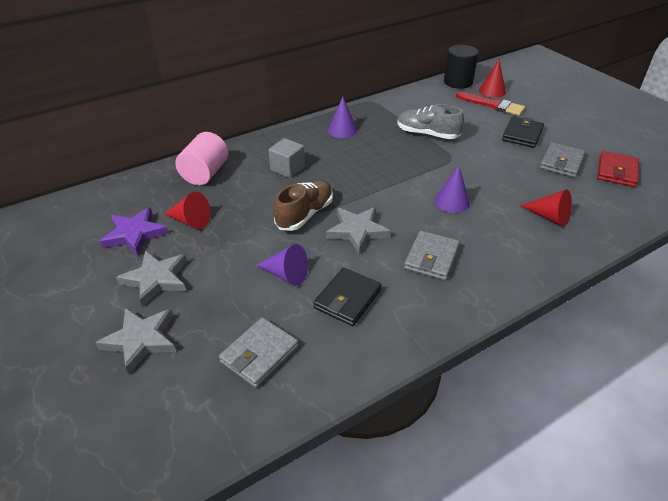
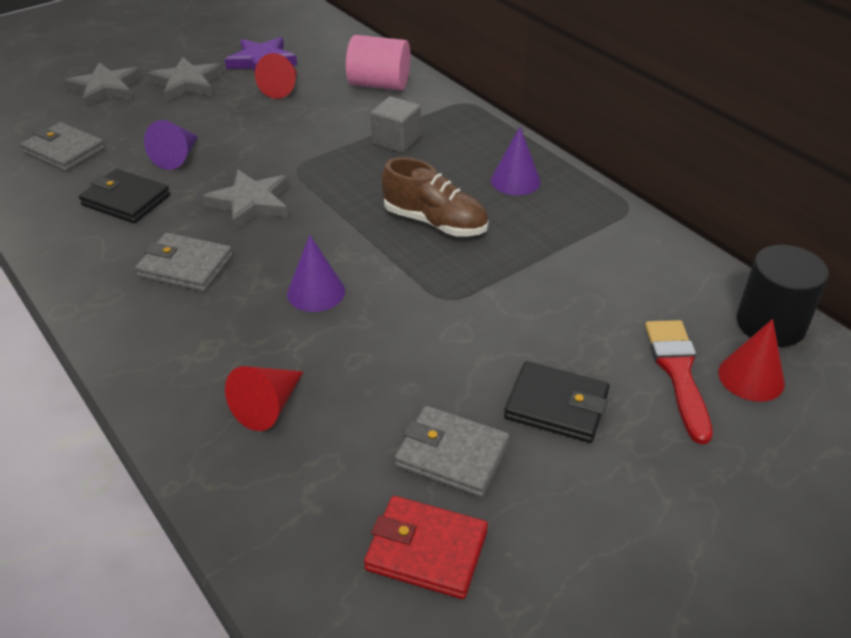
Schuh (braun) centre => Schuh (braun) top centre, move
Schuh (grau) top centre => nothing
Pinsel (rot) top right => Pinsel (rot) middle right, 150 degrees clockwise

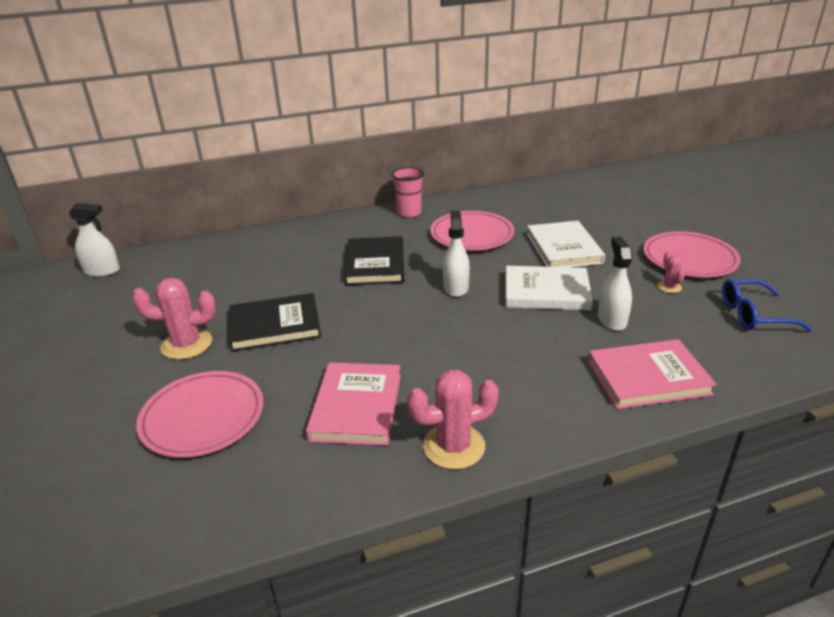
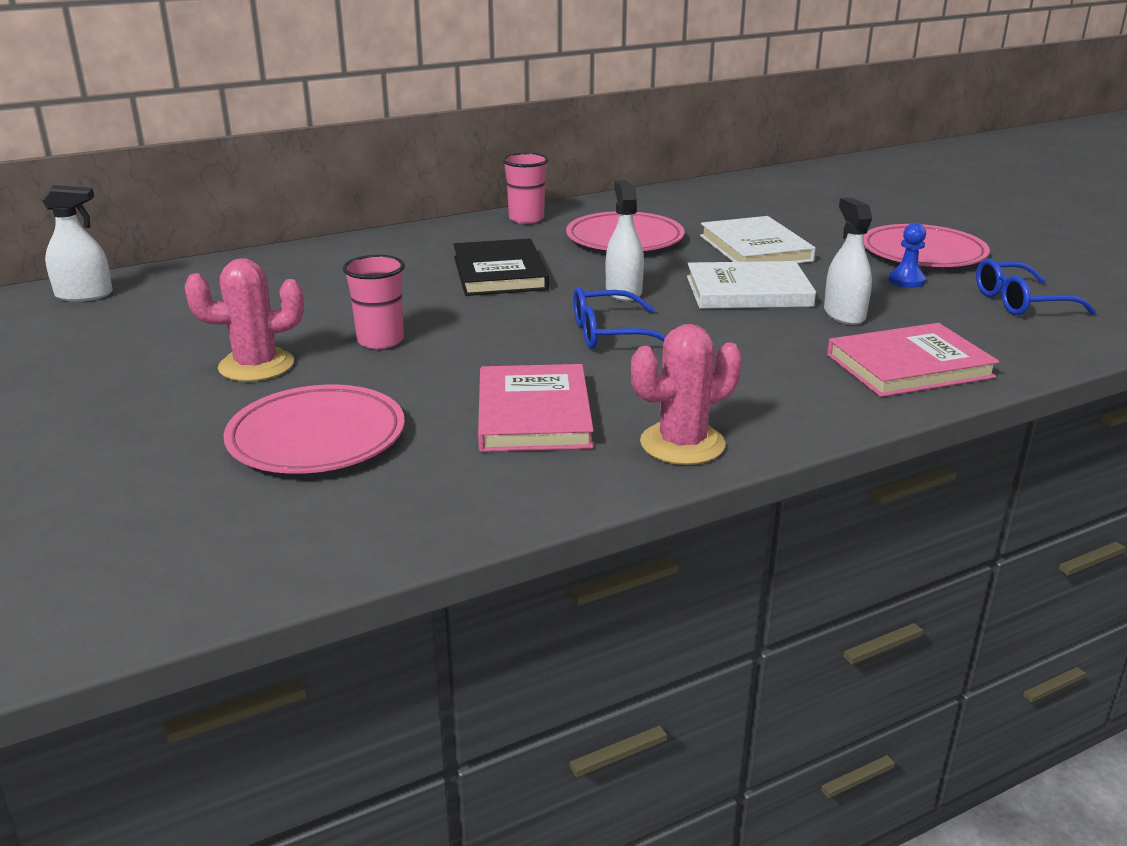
Buch (schwarz) (1st from left) middle left => Becher (rosa) (1st from left) middle left
Kaktus (rosa) (3rd from left) middle right => Bauer (blau) top right
nothing => Brille (blau) (1st from left) centre

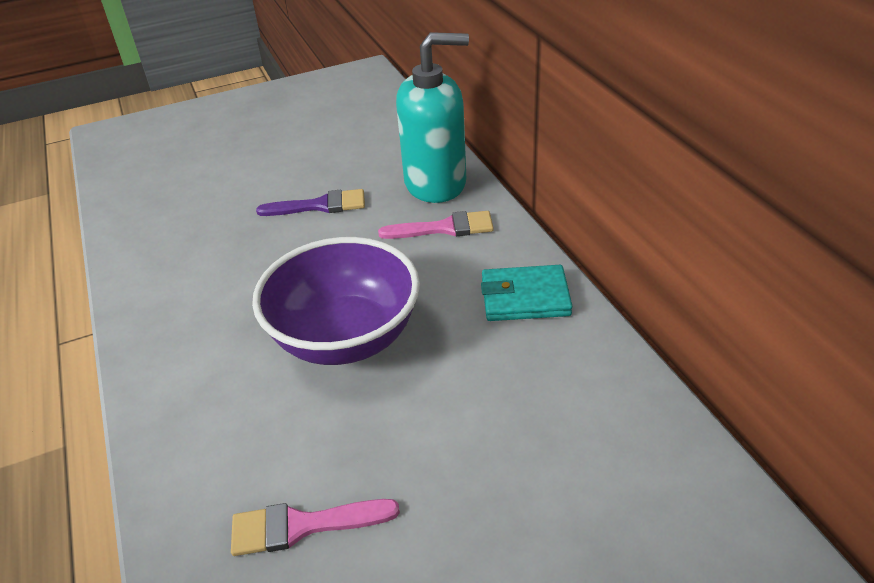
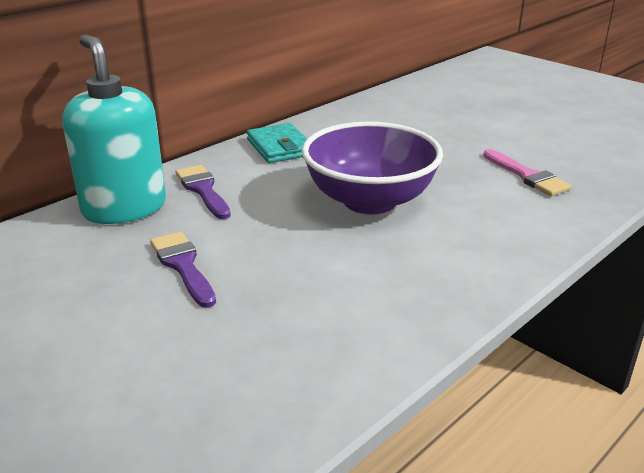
Pinsel (rosa) (2nd from left) centre => Pinsel (lila) (2nd from left) middle left

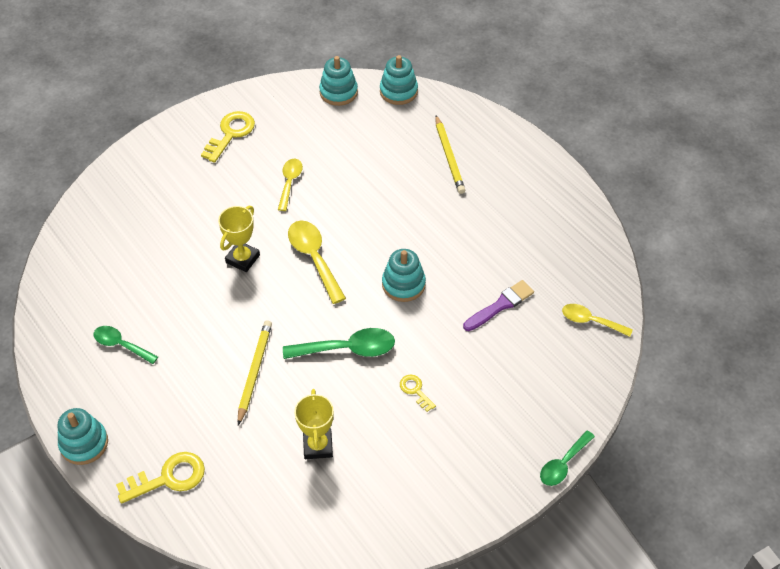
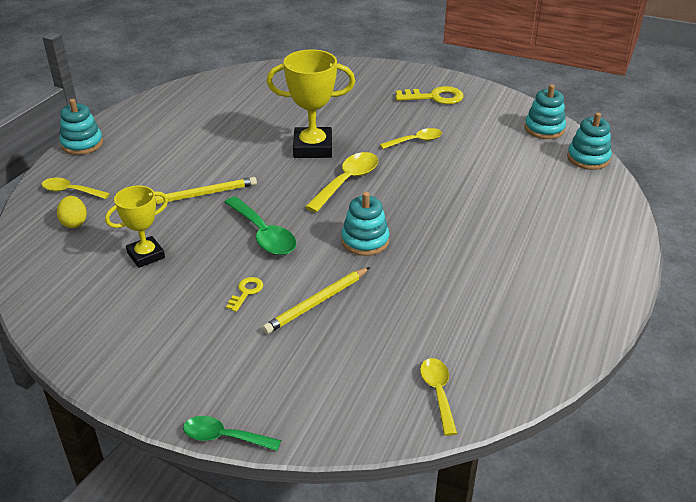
Löffel (grün) (1st from left) middle left => nothing
Schlüssel (gelb) (1st from left) bottom left => Löffel (gelb) (1st from left) middle left
Pokal (gelb) (1st from left in the first image) middle left => Pokal (gelb) (2nd from left) top centre, x1.56
Bleistift (gelb) (2nd from left) top centre => Bleistift (gelb) (2nd from left) centre, move
Pinsel (lila) centre => nothing
nothing => Ei (gelb) middle left

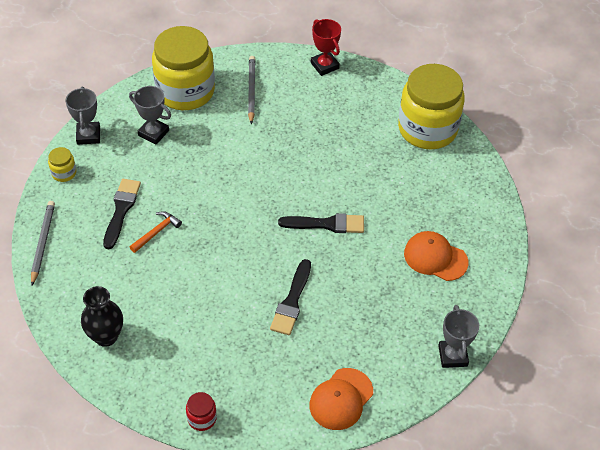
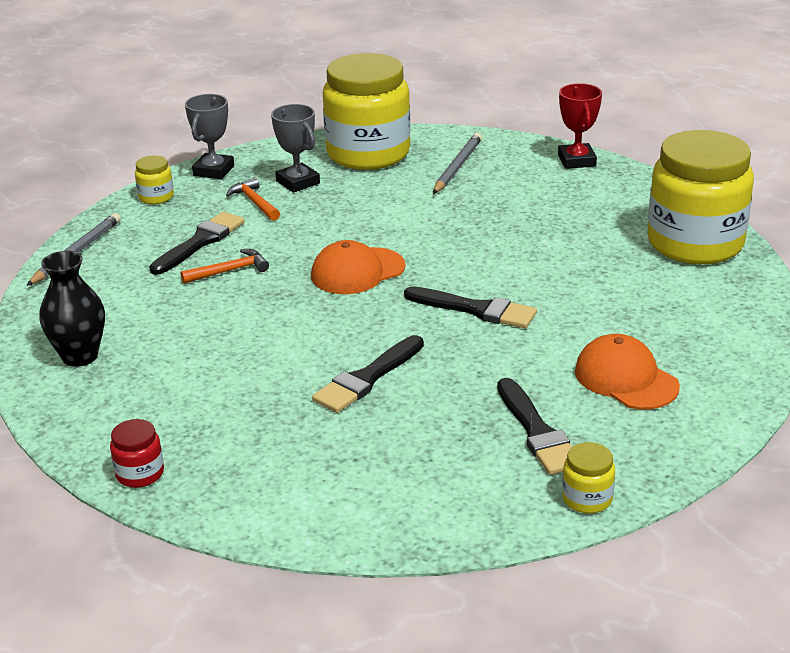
Kappe (orange) (1st from left) bottom centre => Kappe (orange) (1st from left) centre, move
Pokal (grau) (3rd from left) bottom right => Einmachglas (gelb) (3rd from left) bottom right
nothing => Hammer (orange) (2nd from left) top left
nothing => Pinsel (schwarz) (4th from left) middle right

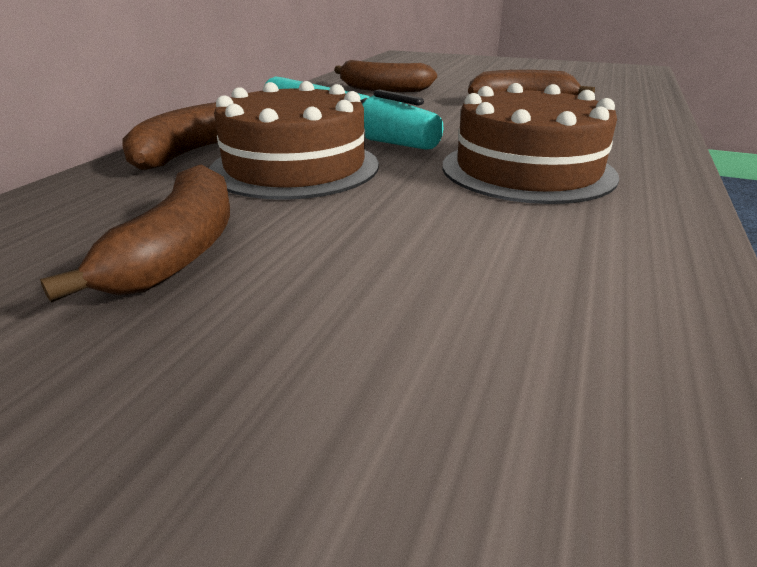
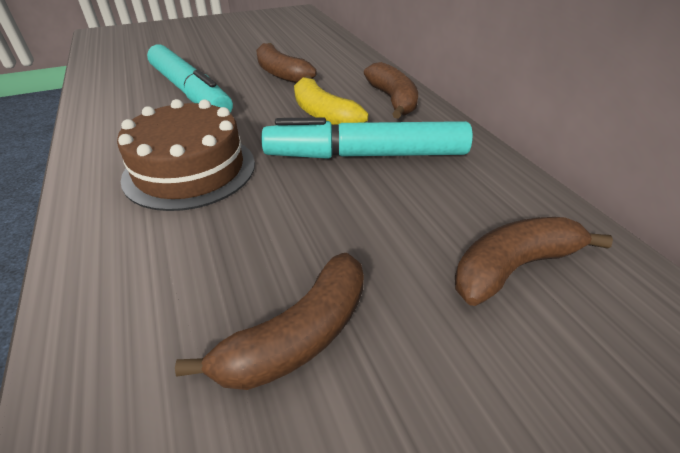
Kuchen (braun) (1st from left) top centre => Banane (gelb) top centre
nothing => Filzstift (türkis) (1st from left) top left

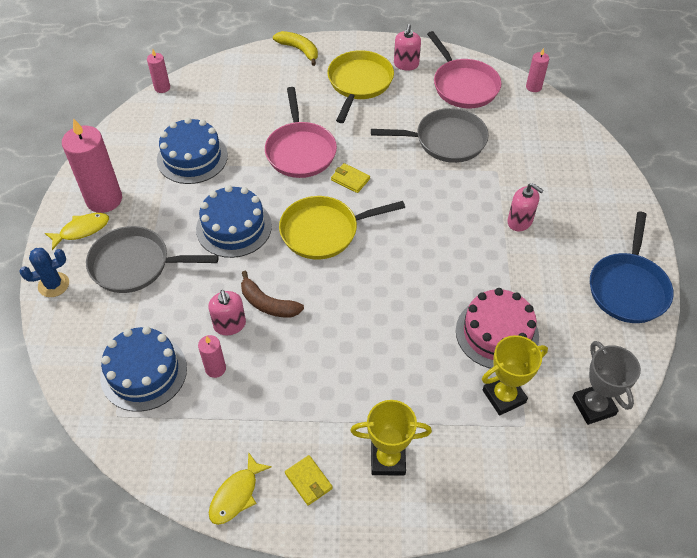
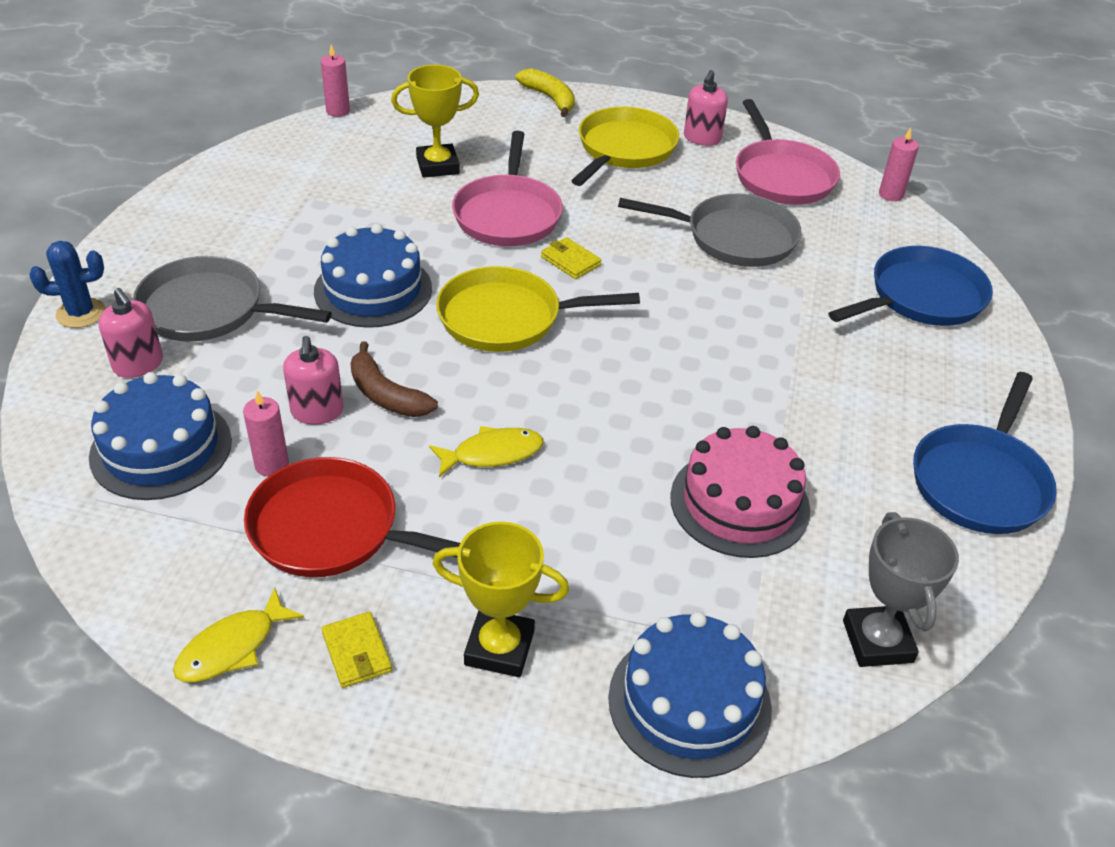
Fisch (gelb) (1st from left in the first image) middle left => Fisch (gelb) (2nd from left) centre, move
Kerze (rosa) (1st from left) top left => nothing
Kuchen (blau) (2nd from left in the first image) top left => Kuchen (blau) (3rd from left) bottom centre, move
Pokal (gelb) (2nd from left in the first image) bottom right => Pokal (gelb) (1st from left) top centre, move
Seifenspender (rosa) (3rd from left in the first image) middle right => Seifenspender (rosa) (1st from left) middle left, move
nothing => Pfanne (rot) middle left
nothing => Pfanne (blau) (1st from left) middle right

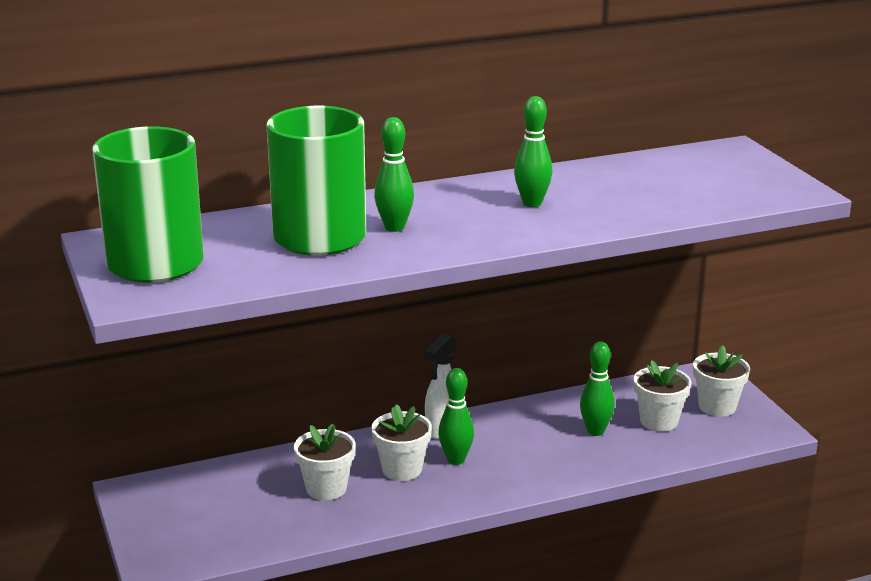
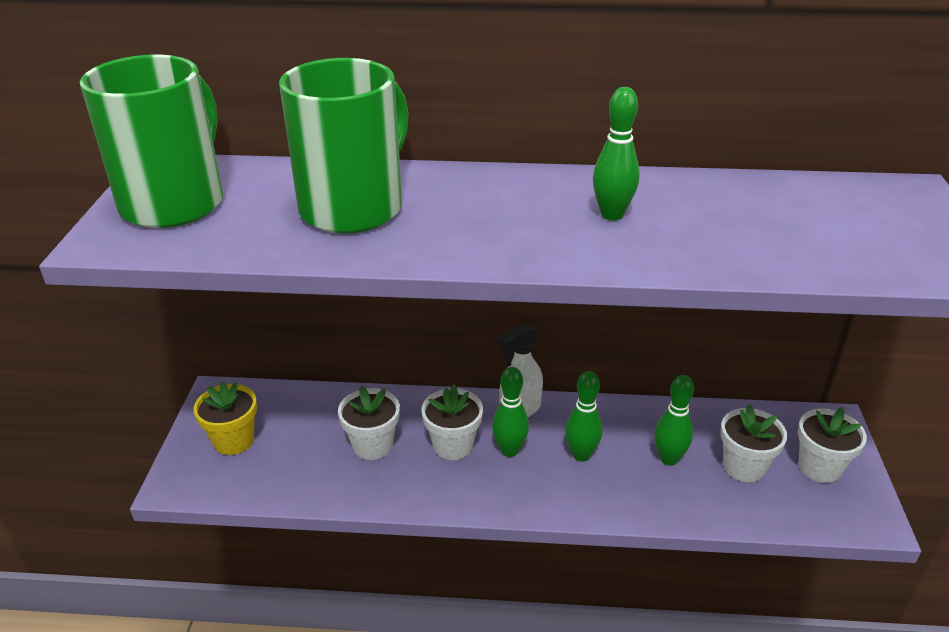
Bowlingkegel (grün) (1st from left in the first image) top centre => Bowlingkegel (grün) (2nd from left) centre, move
nothing => Blumentopf (gelb) middle left

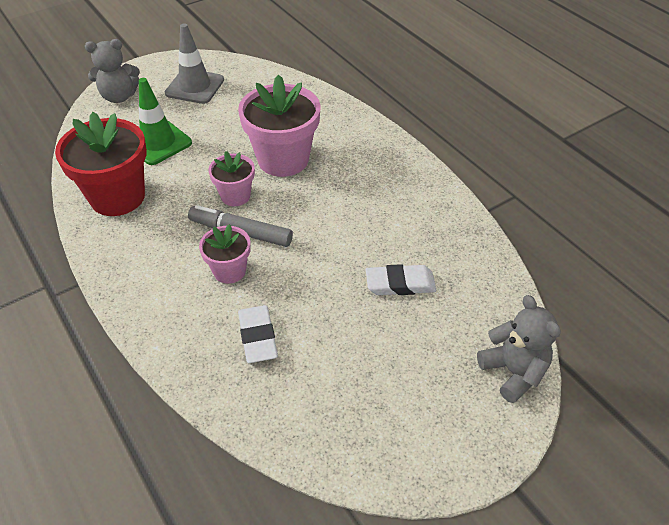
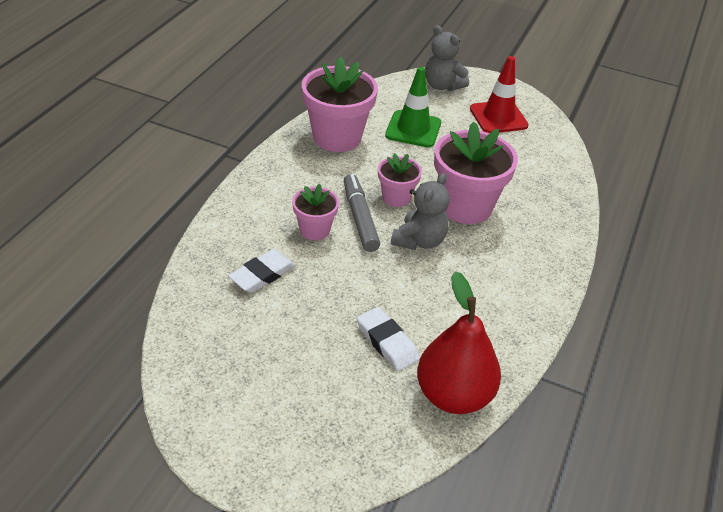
Blumentopf (rot) top left => Blumentopf (rosa) (2nd from left) top centre
Leitkegel (grau) top left => Leitkegel (rot) top right
Teddybär (grau) (2nd from left in the first image) middle right => Teddybär (grau) (1st from left) centre, move
nothing => Birne (rot) bottom centre

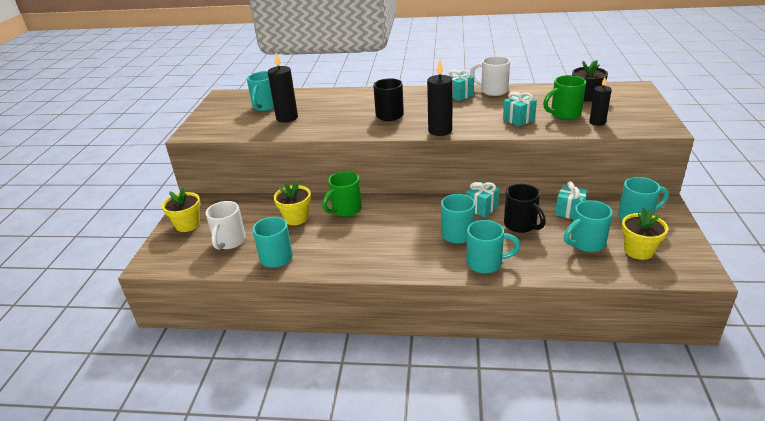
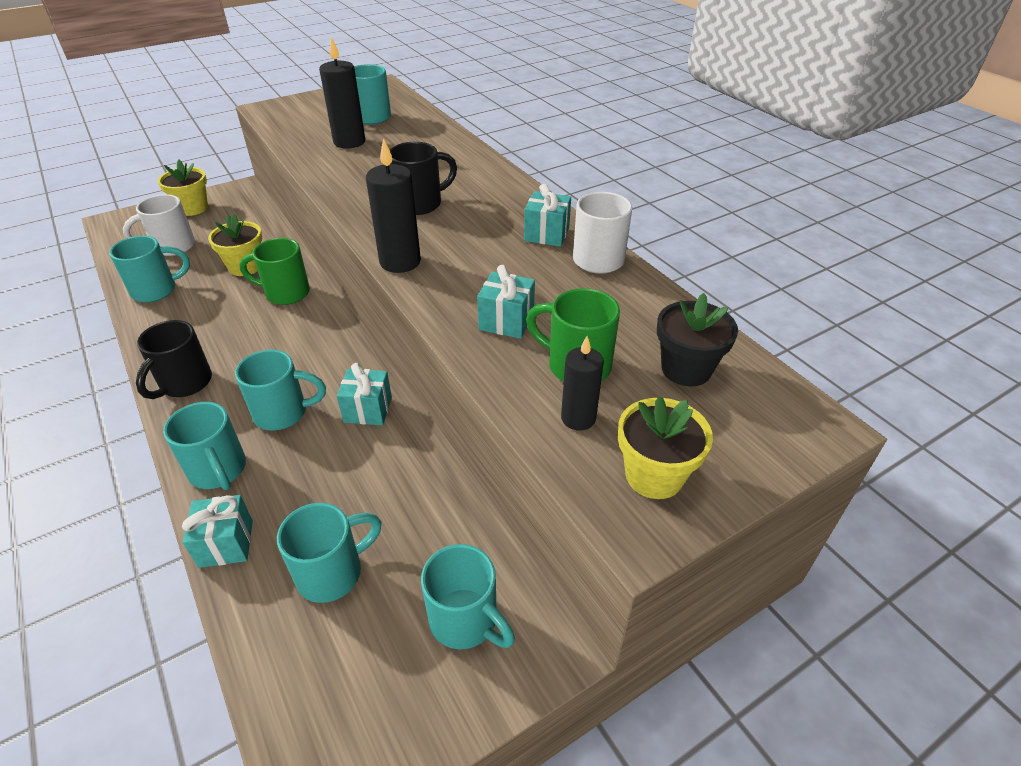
Tasse (schwarz) (2nd from left in the first image) middle right => Tasse (schwarz) (1st from left) middle left, move
Geschenk (türkis) (4th from left in the first image) middle right => Geschenk (türkis) (1st from left) bottom left, move
Tasse (türkis) (5th from left in the first image) middle right => Tasse (türkis) (4th from left) bottom left, 120 degrees clockwise
Blumentopf (gelb) (3rd from left) middle right => Blumentopf (gelb) (3rd from left) centre, move

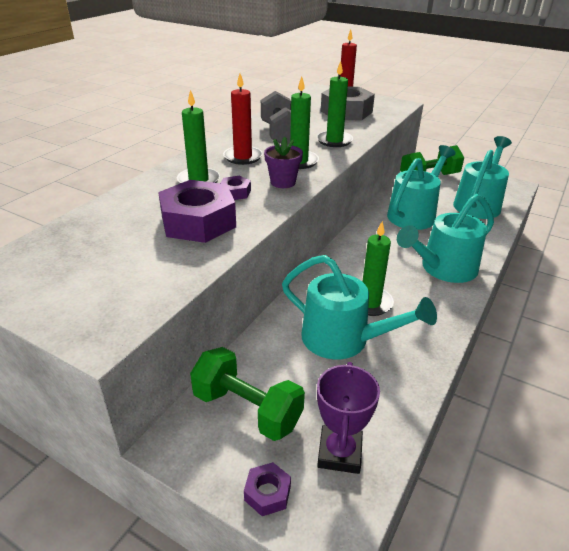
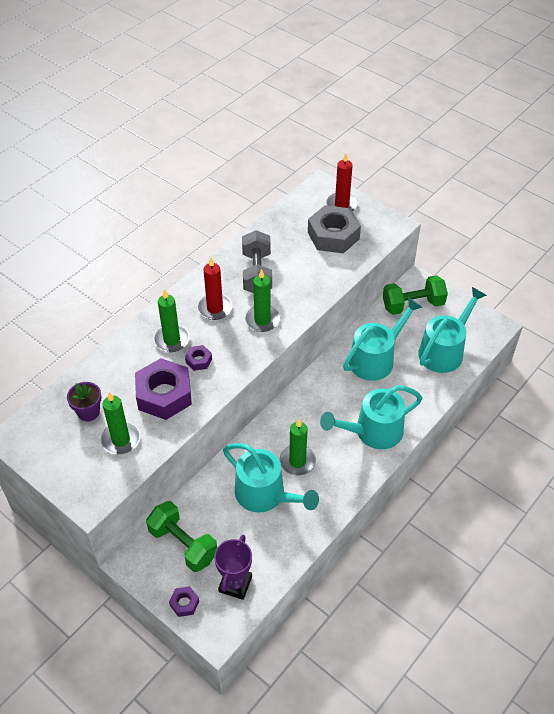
Blumentopf (lila) top centre => Blumentopf (lila) middle left, move
Kerze (grün) (3rd from left in the first image) top centre => Kerze (grün) (1st from left) middle left, move

